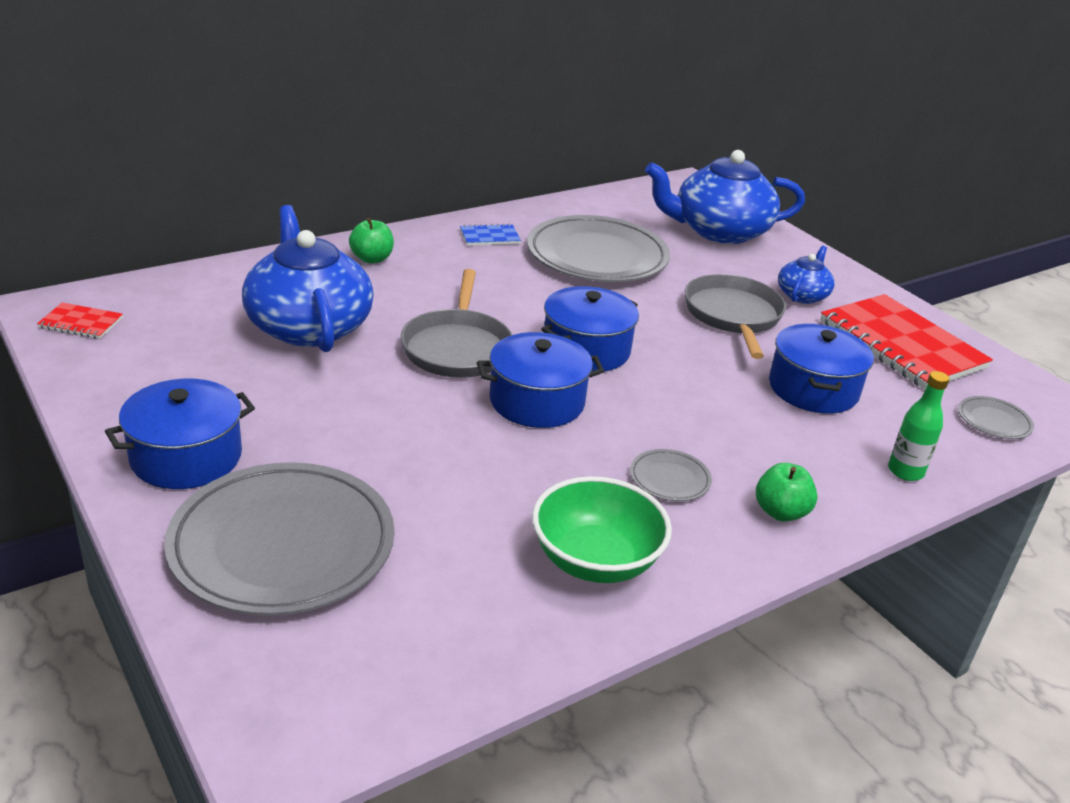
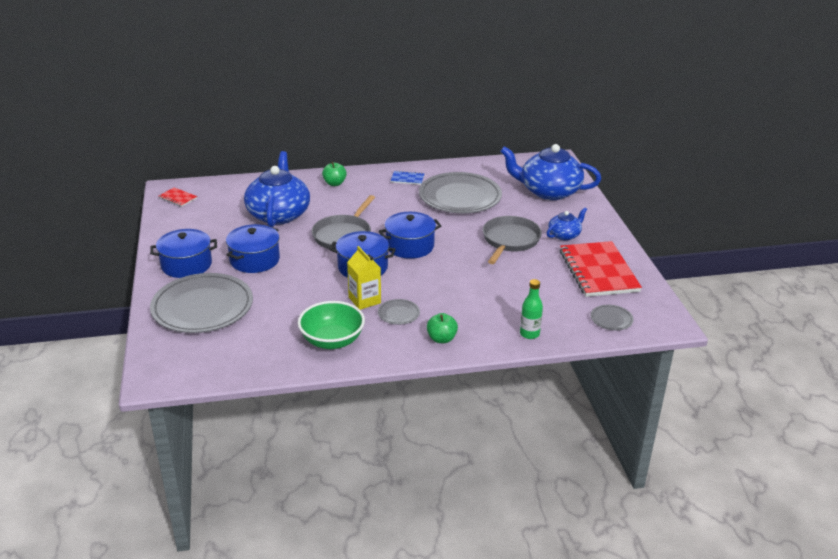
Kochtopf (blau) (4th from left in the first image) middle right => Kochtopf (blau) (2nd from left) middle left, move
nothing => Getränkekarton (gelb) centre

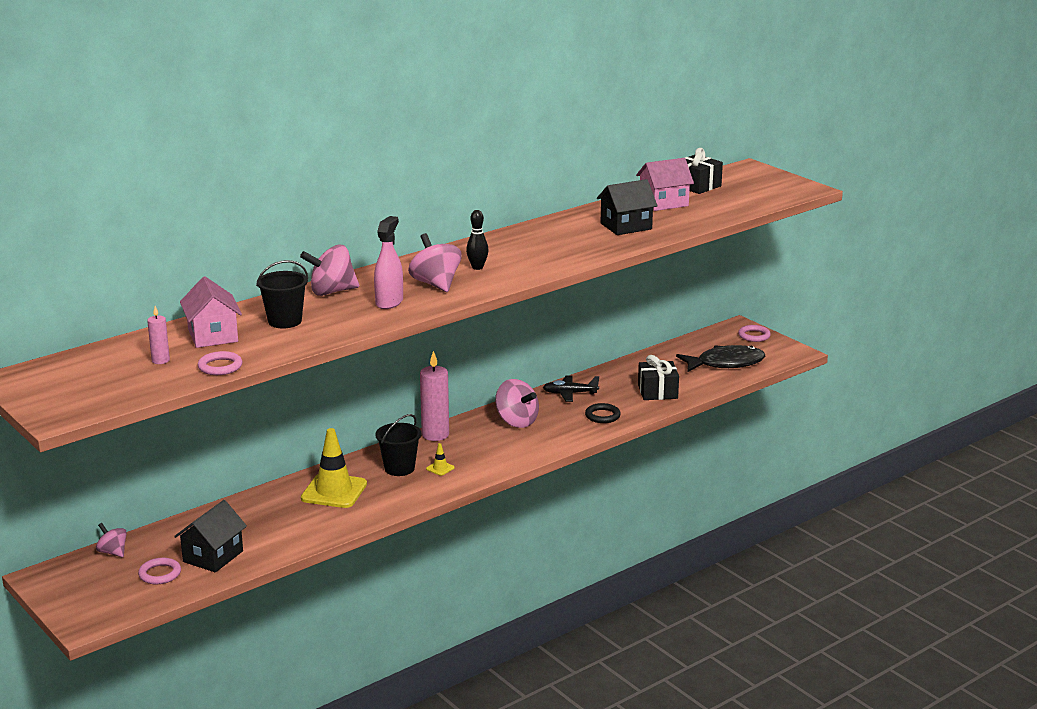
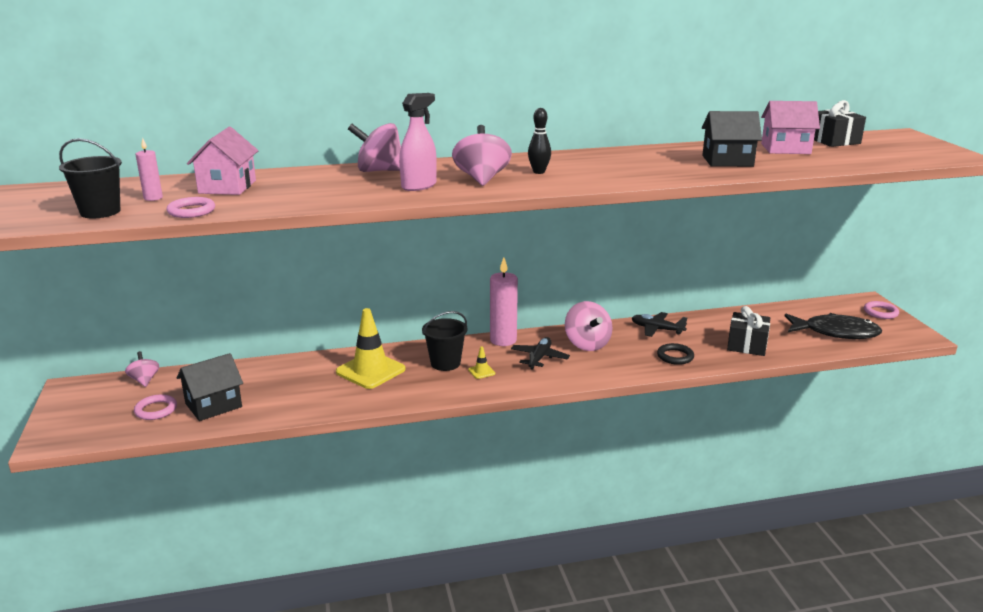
Eimer (schwarz) (1st from left) middle left => Eimer (schwarz) (1st from left) top left, move
nothing => Flugzeug (schwarz) (1st from left) centre

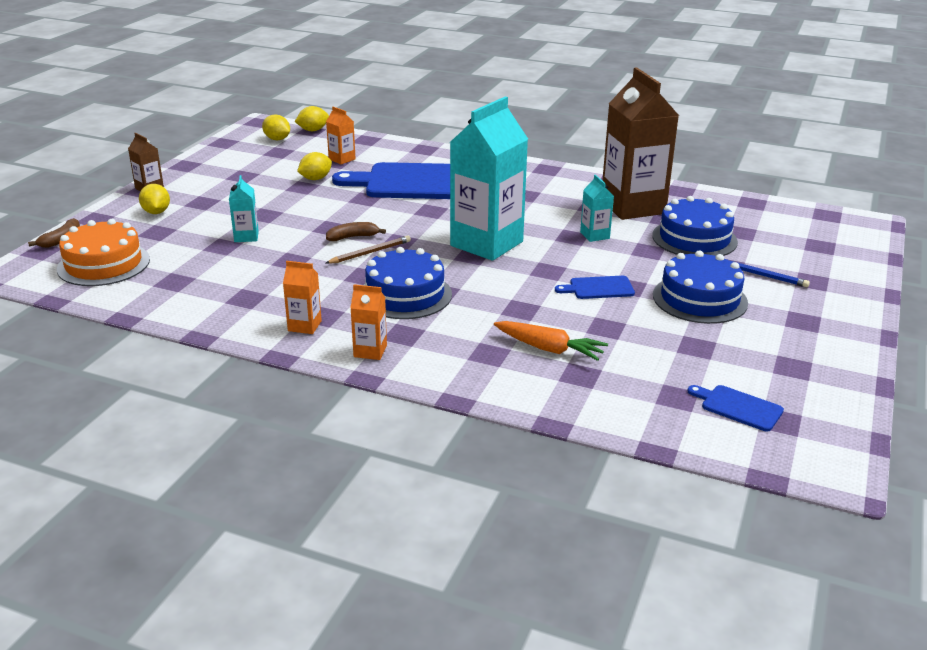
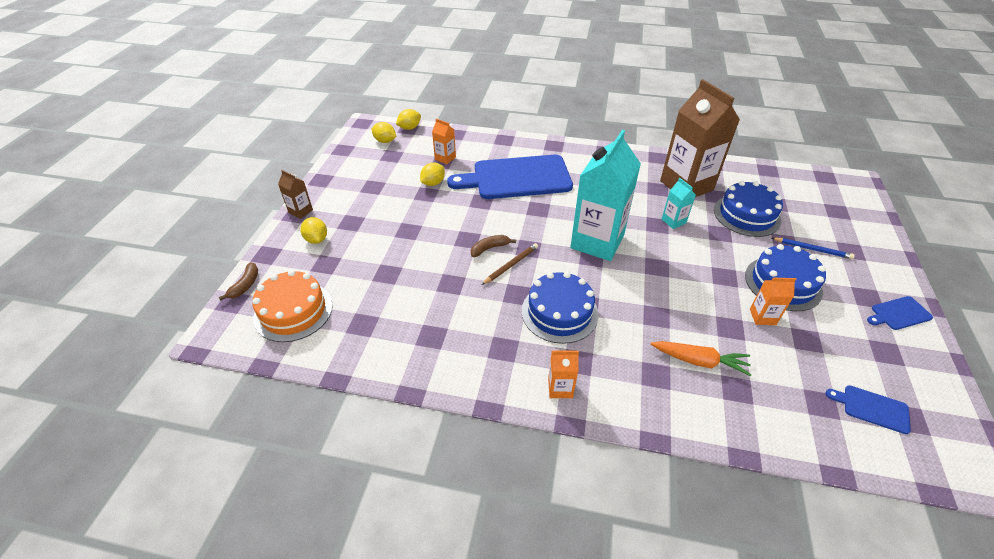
Getränkekarton (türkis) (1st from left) top left => nothing
Getränkekarton (orange) (1st from left in the first image) middle left => Getränkekarton (orange) (3rd from left) middle right, move
Schneidebrett (blau) (2nd from left in the first image) centre => Schneidebrett (blau) (3rd from left) middle right, move

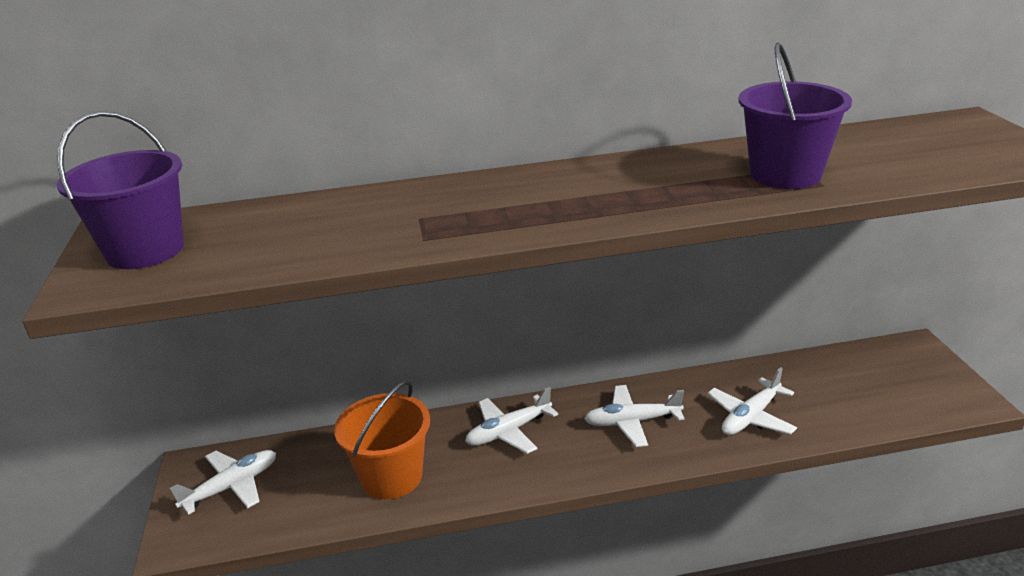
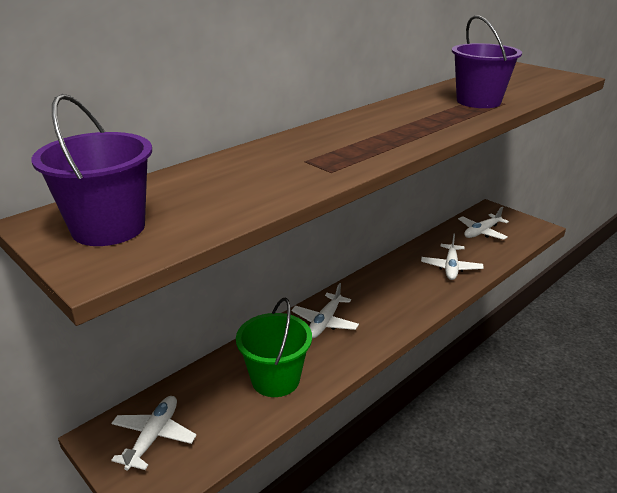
Eimer (orange) bottom centre => Eimer (grün) bottom centre
Flugzeug (weiß) (3rd from left in the first image) bottom centre => Flugzeug (weiß) (4th from left) middle right, move

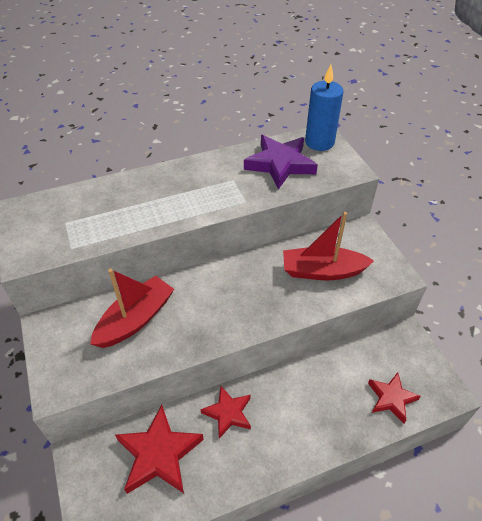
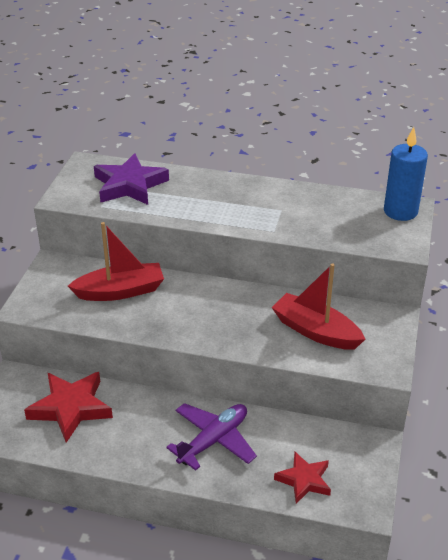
Stern (rot) (2nd from left) bottom centre => nothing
Stern (lila) top centre => Stern (lila) top left, move
nothing => Flugzeug (lila) bottom centre

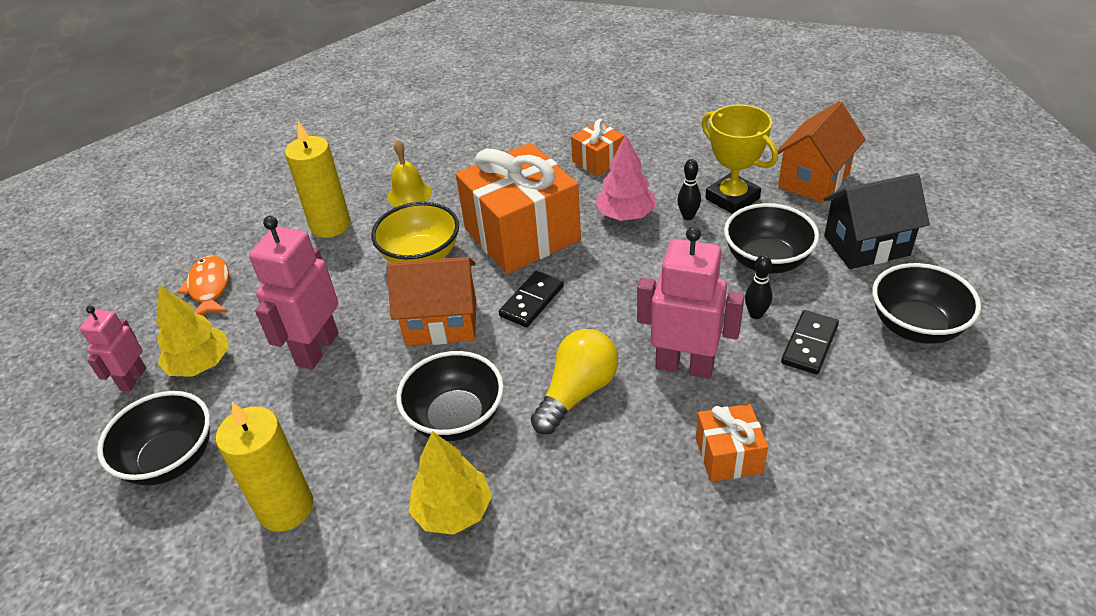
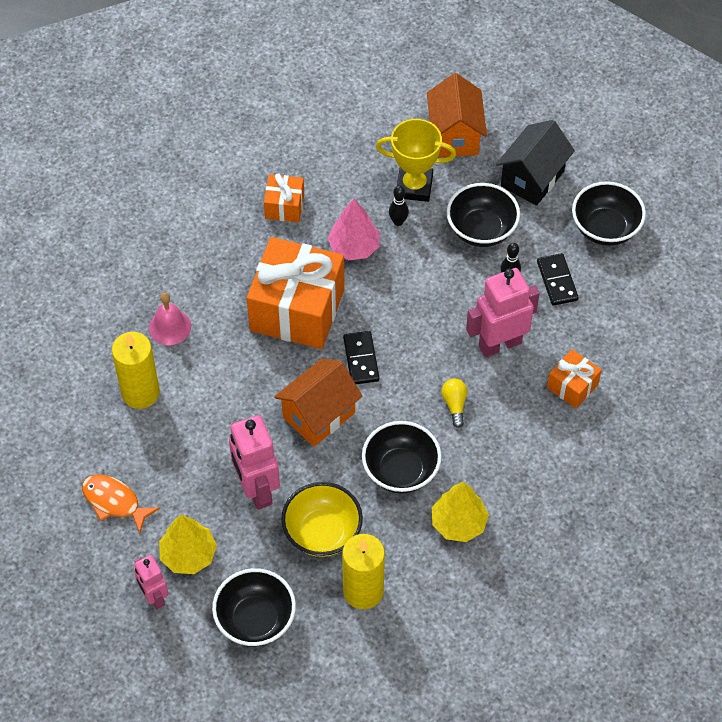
Schüssel (gelb) centre => Schüssel (gelb) bottom centre, move
Glocke (gelb) top centre => Glocke (rosa) middle left
Glühbirne (gelb) centre, x0.56

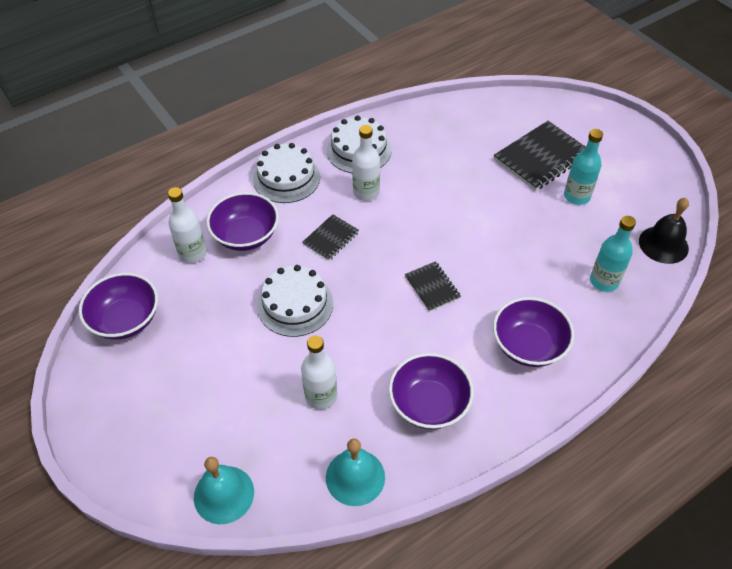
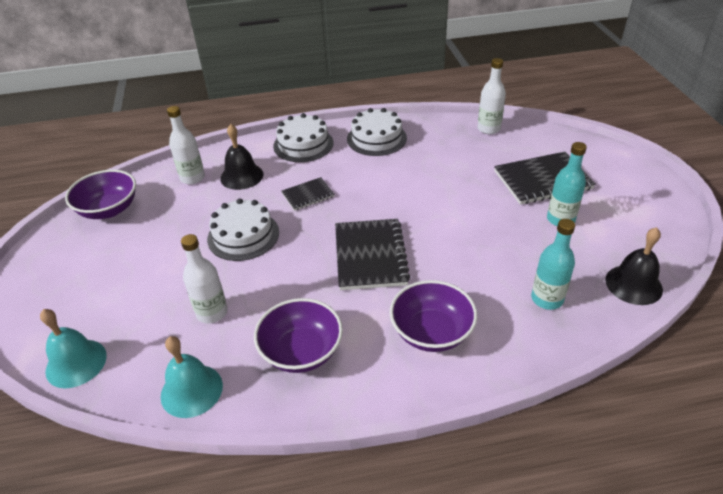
Schüssel (lila) (2nd from left) middle left => Glocke (schwarz) (1st from left) top centre
Flasche (weiß) (3rd from left) top centre => Flasche (weiß) (3rd from left) top right, move
Notizbuch (schwarz) (2nd from left) centre, x1.82

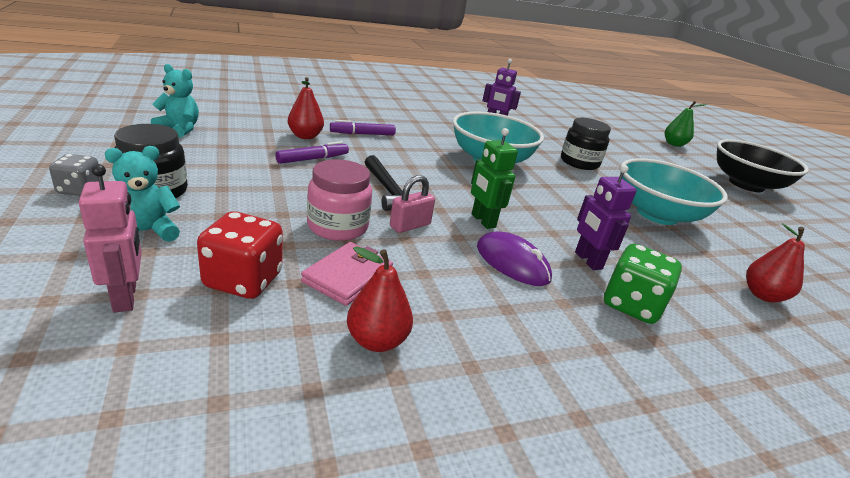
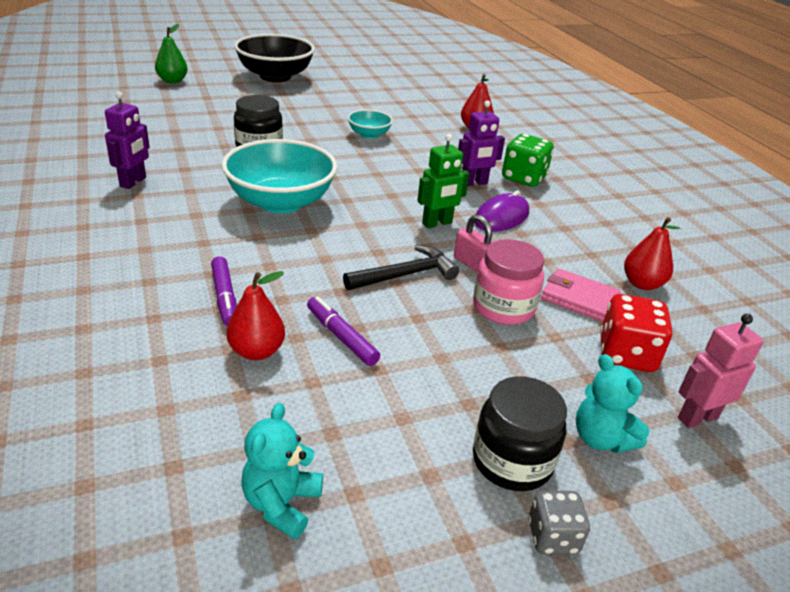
Schüssel (türkis) (2nd from left) middle right => Schüssel (türkis) (2nd from left) top centre, x0.50

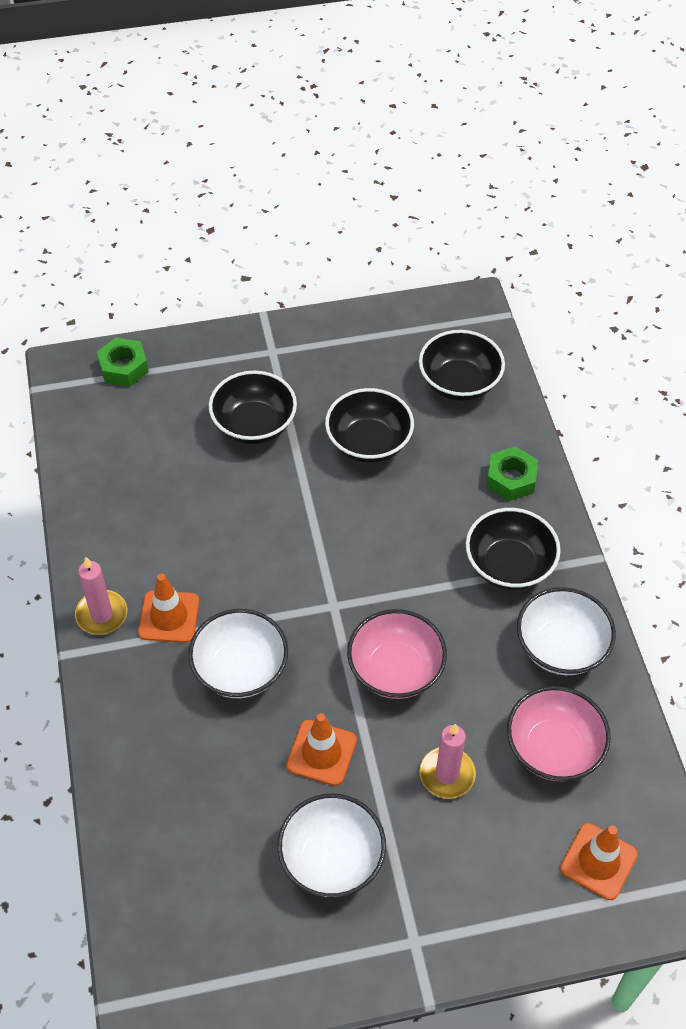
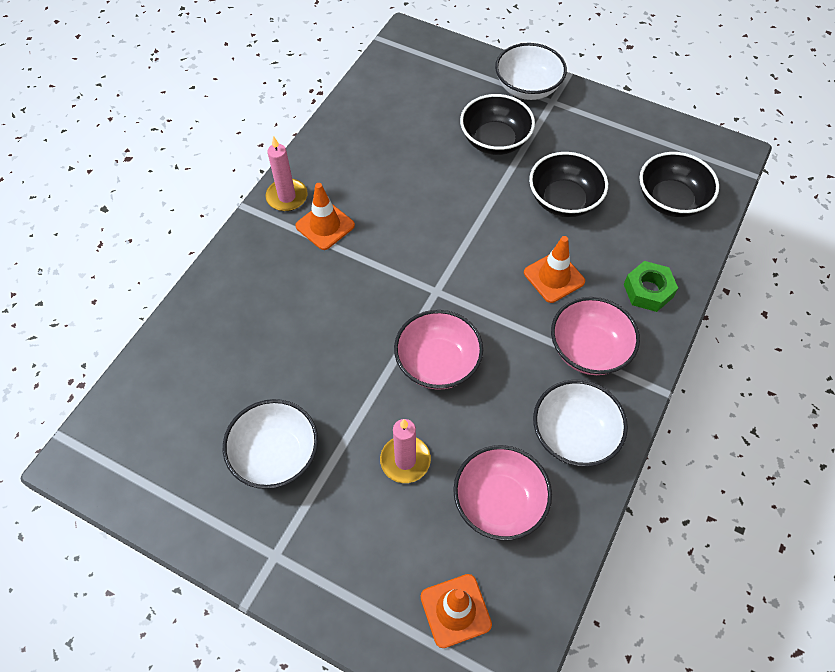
Sechskantmutter (grün) (1st from left) middle left => nothing
Schüssel (weiß) (1st from left in the first image) centre => Schüssel (weiß) (2nd from left) top centre, move
Leitkegel (orange) (2nd from left in the first image) bottom centre => Leitkegel (orange) (3rd from left) centre, move
Schüssel (schwarz) (4th from left) middle right => Schüssel (rosa) (3rd from left) middle right

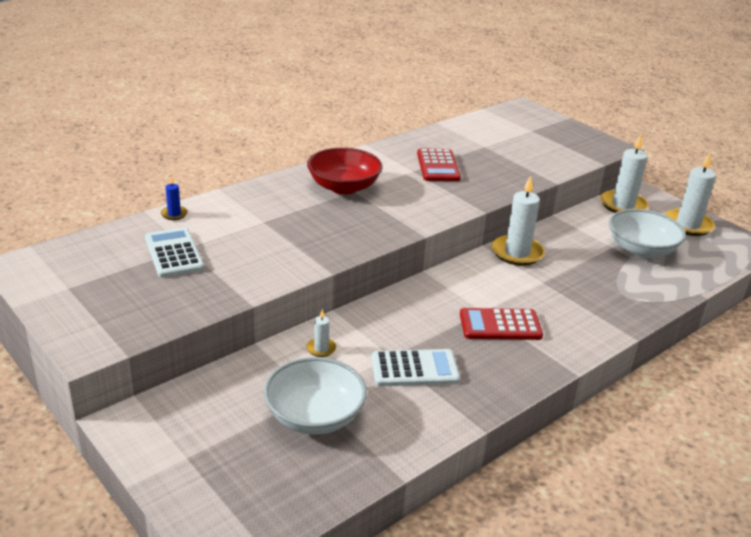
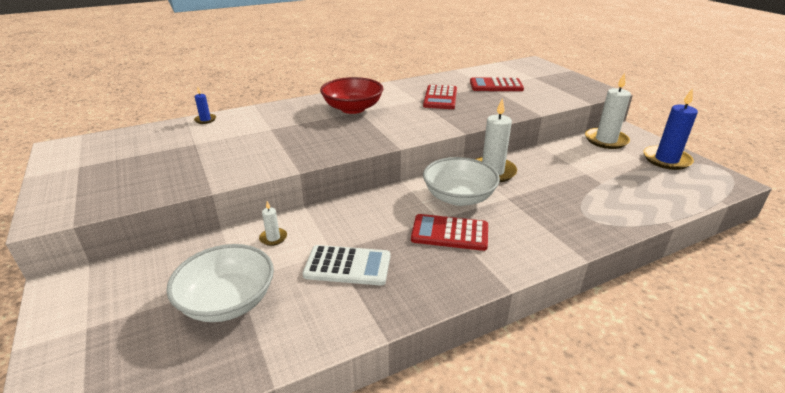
Taschenrechner (weiß) (1st from left) middle left => nothing
Schüssel (weiß) (2nd from left) middle right => Schüssel (weiß) (2nd from left) centre, move
Kerze (weiß) (4th from left) middle right => Kerze (blau) (2nd from left) top right
nothing => Taschenrechner (rot) (3rd from left) top centre

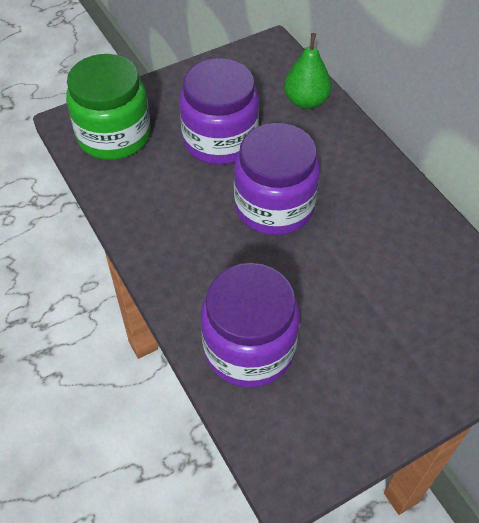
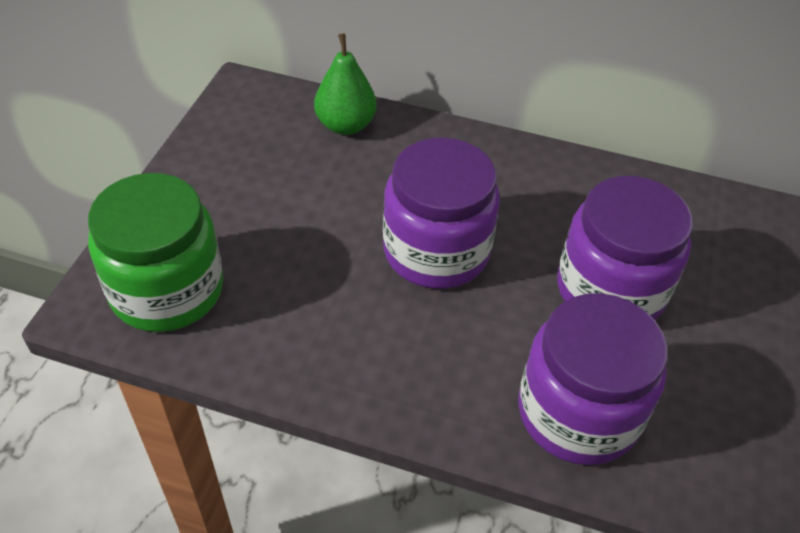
Einmachglas (lila) (1st from left in the first image) top centre => Einmachglas (lila) (3rd from left) middle right, move

